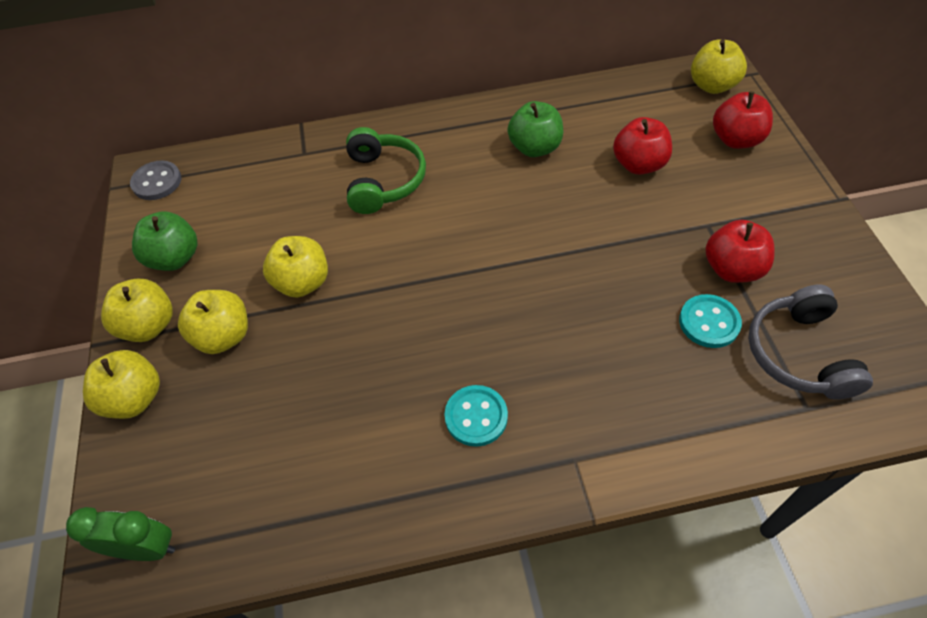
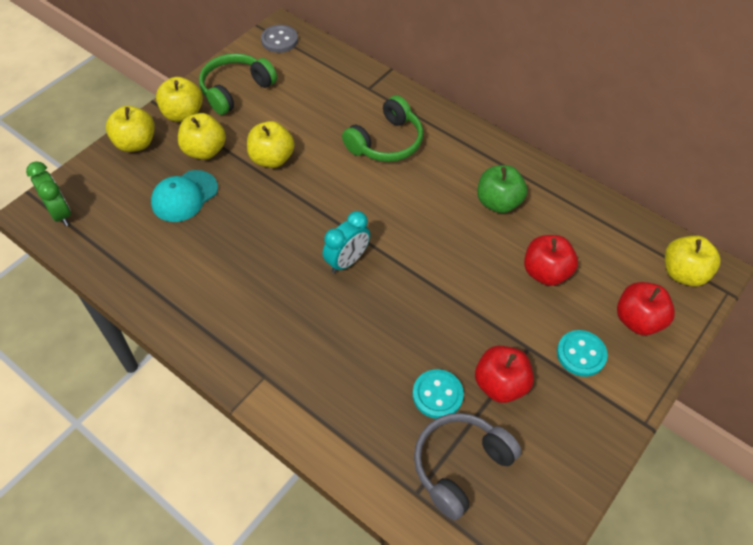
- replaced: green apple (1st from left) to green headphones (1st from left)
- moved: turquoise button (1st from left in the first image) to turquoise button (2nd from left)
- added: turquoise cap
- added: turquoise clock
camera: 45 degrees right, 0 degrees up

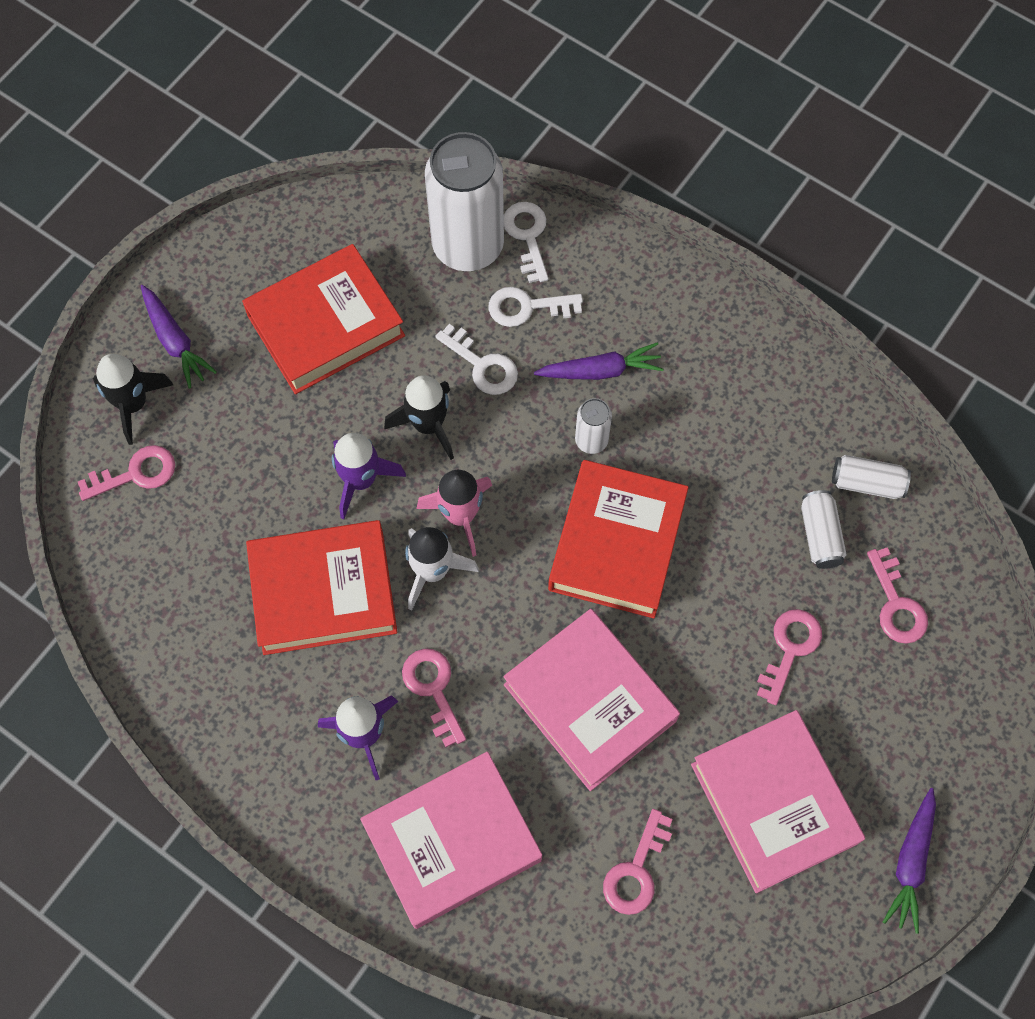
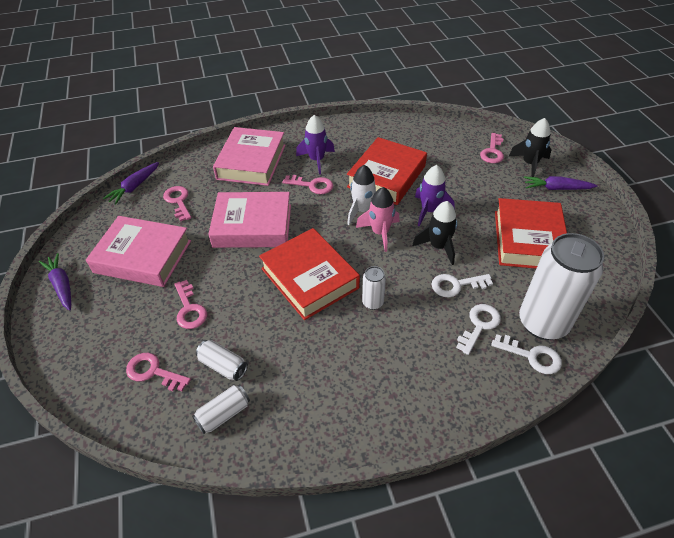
- moved: purple carrot (2nd from left)
camera: 130 degrees right, 20 degrees down

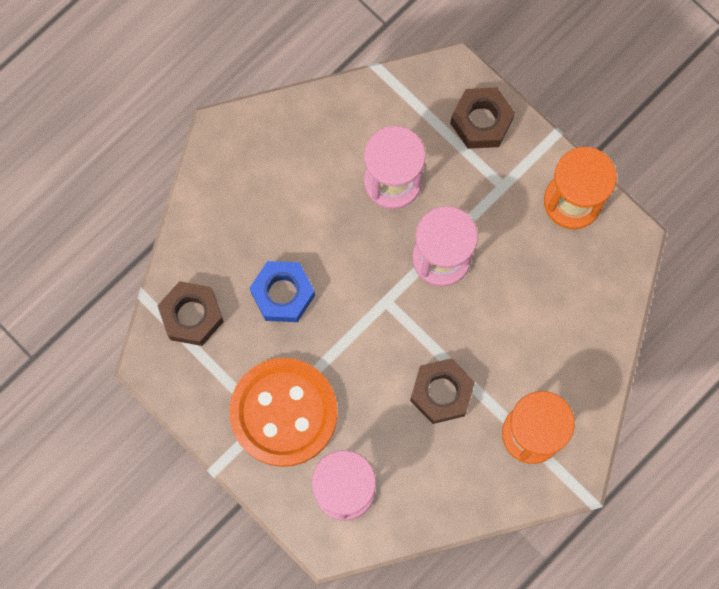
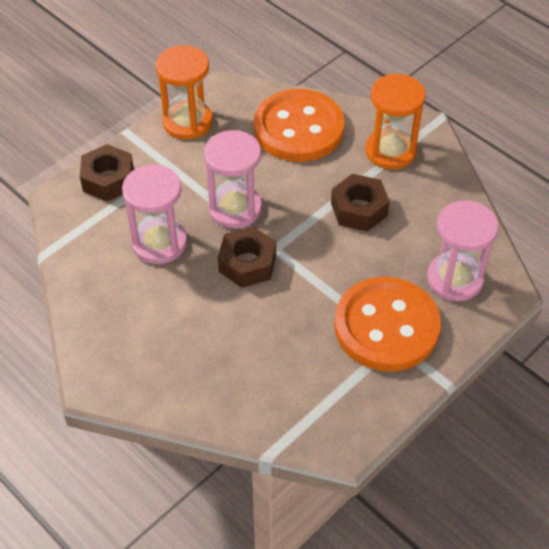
- removed: blue nut
- moved: brown nut (1st from left in the first image) to brown nut (2nd from left)
- added: orange button (1st from left)
camera: 90 degrees left, 25 degrees down

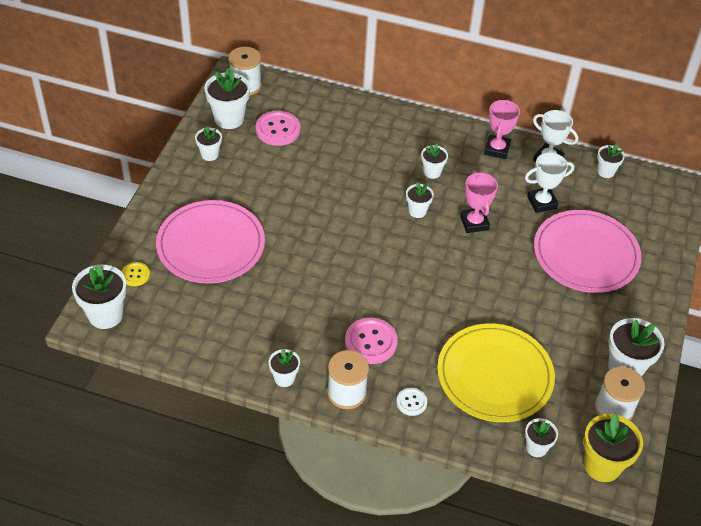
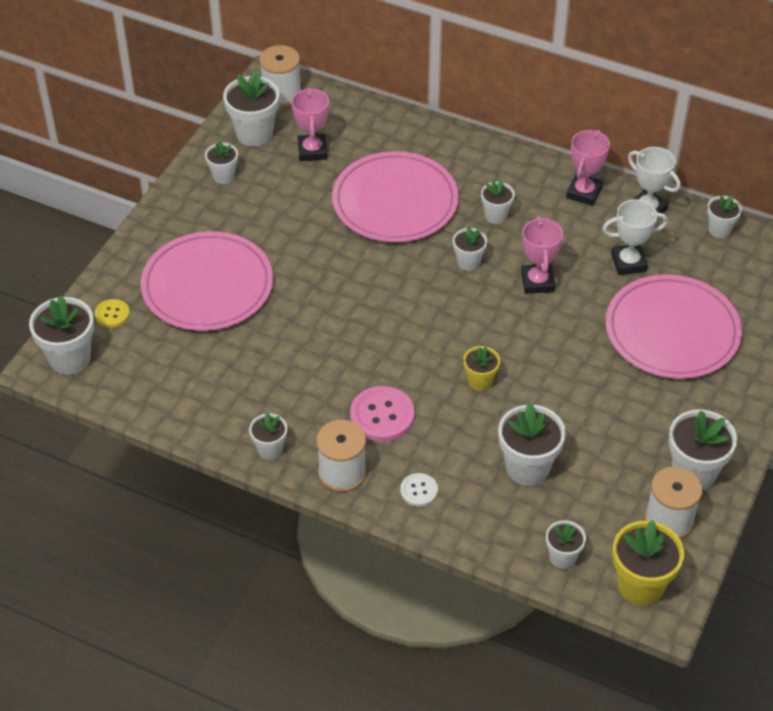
- replaced: pink button (1st from left) to pink trophy (1st from left)
- replaced: yellow plate to white flower pot (7th from left)
- added: pink plate (2nd from left)
- added: yellow flower pot (1st from left)
camera: 10 degrees right, 0 degrees up

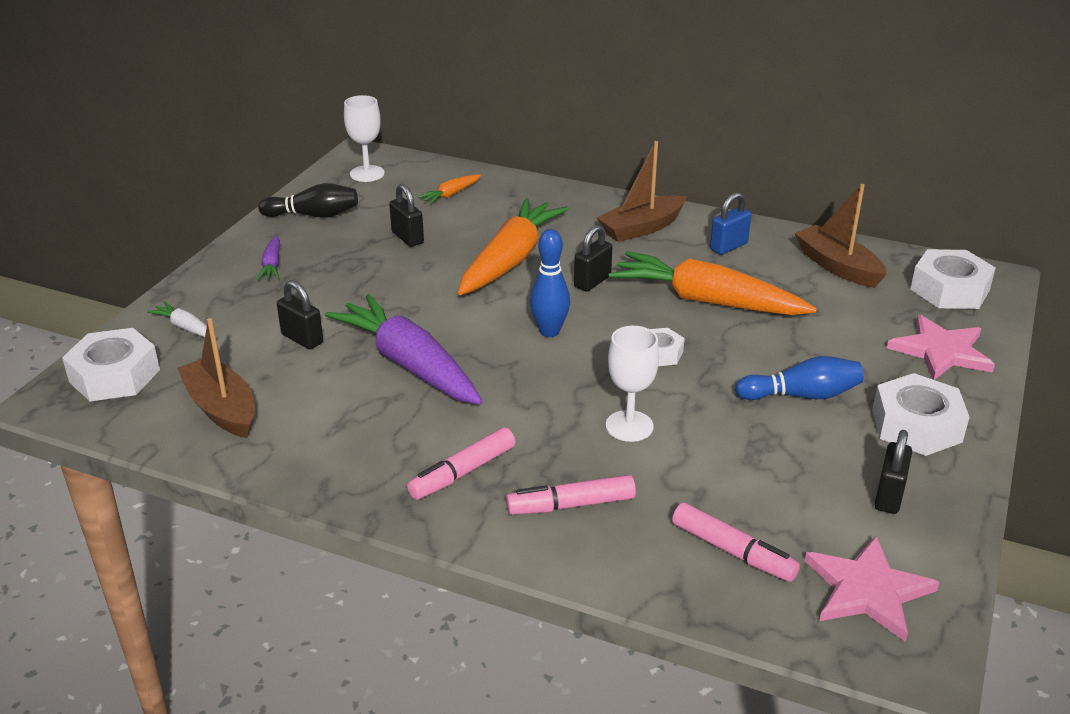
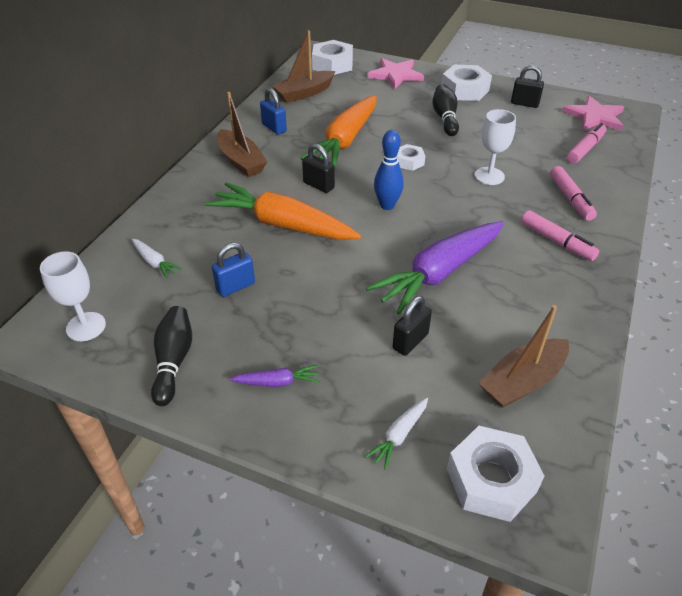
- recoloured: orange carrot (1st from left) to white carrot (1st from left)
- recoloured: black padlock (2nd from left) to blue padlock (1st from left)
- recoloured: blue bowling pin (2nd from left) to black bowling pin (2nd from left)
camera: 90 degrees left, 10 degrees up

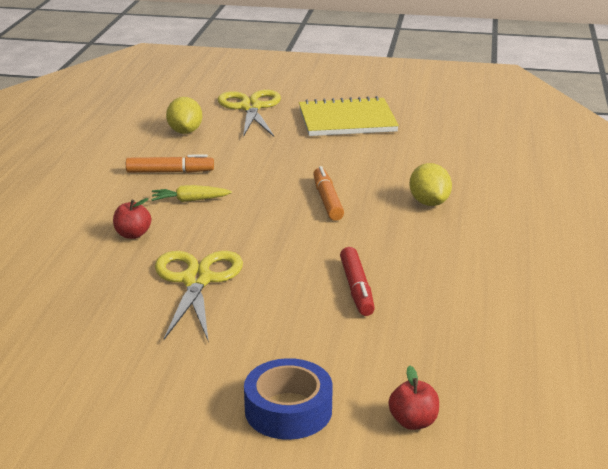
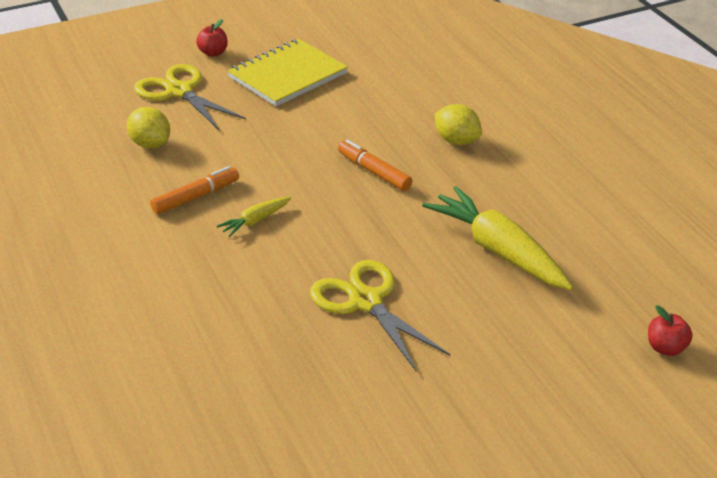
- moved: red apple (1st from left)
- replaced: red marker to yellow carrot (2nd from left)
- removed: blue tape
camera: 35 degrees left, 10 degrees up

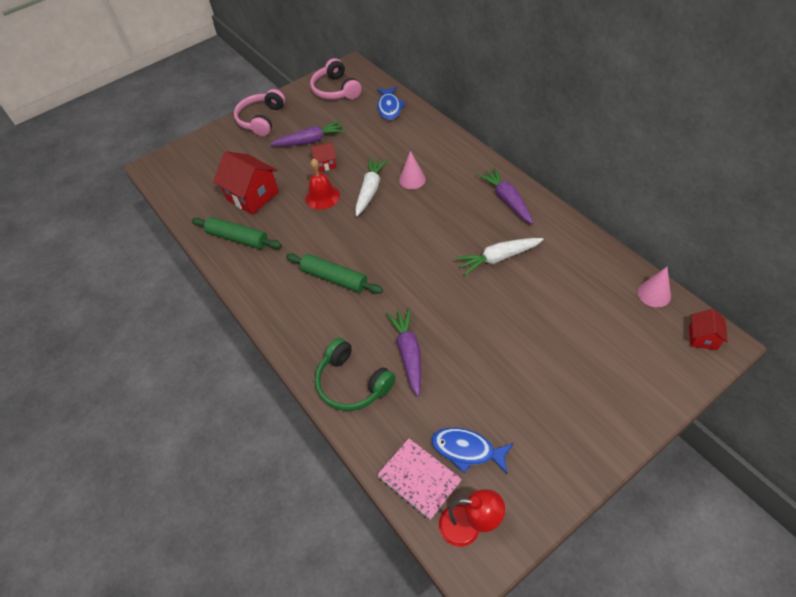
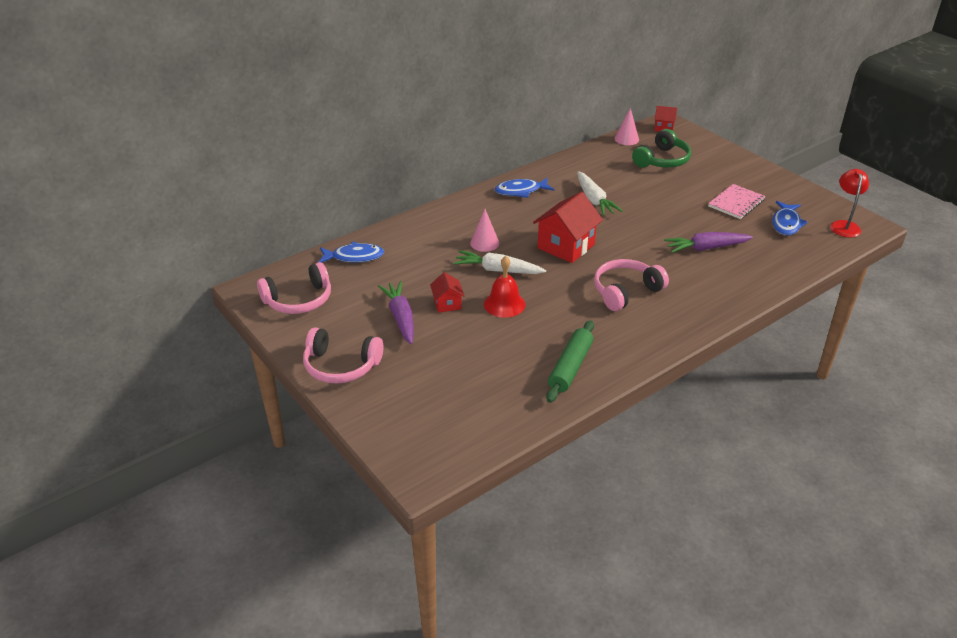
- moved: red house (1st from left in the first image) to red house (2nd from left)
- replaced: purple carrot (3rd from left) to blue fish (2nd from left)
- replaced: green rolling pin (2nd from left) to pink headphones (3rd from left)
- moved: green headphones
- moved: pink notebook
camera: 95 degrees left, 15 degrees down

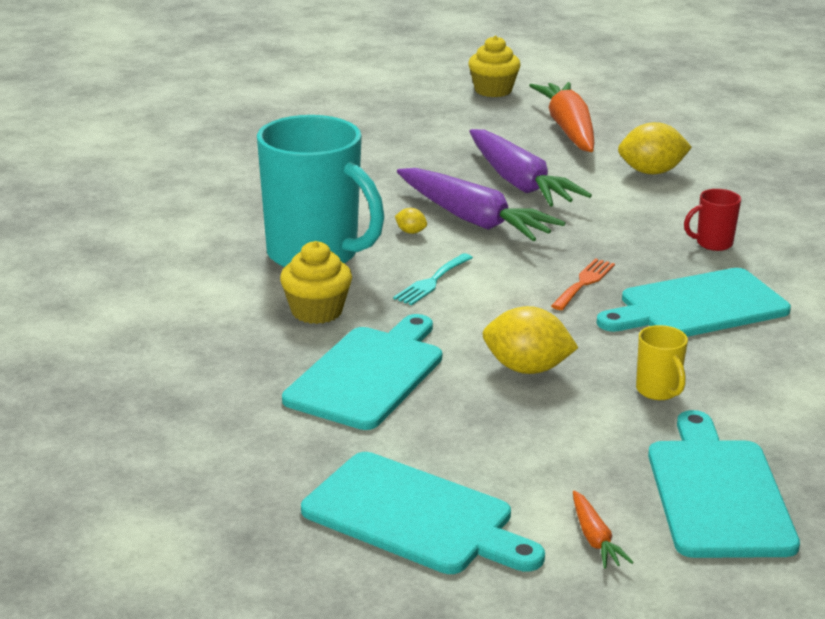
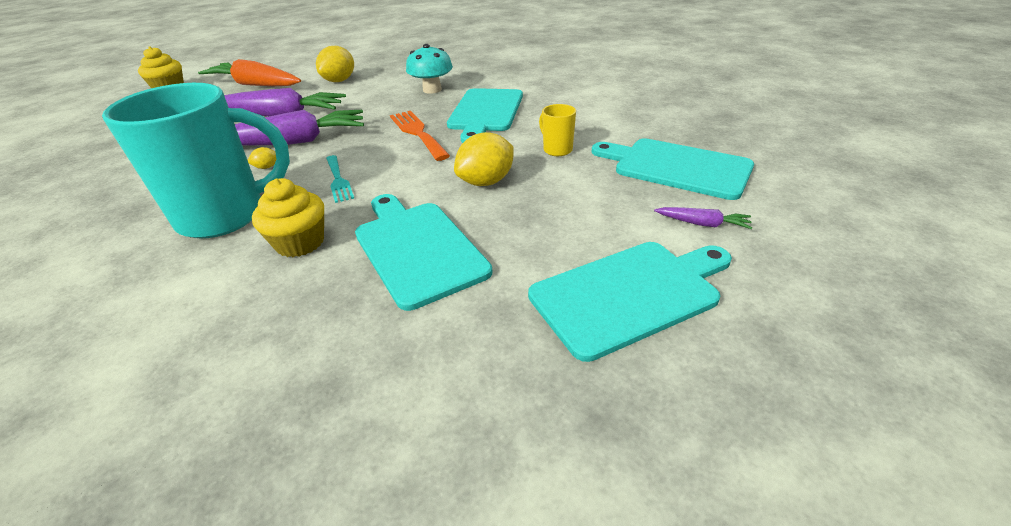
- replaced: red mug to turquoise mushroom
- resized: orange fork x1.52
- turned: yellow mug 135 degrees counterclockwise
- recoloured: orange carrot (2nd from left) to purple carrot (3rd from left)
camera: 55 degrees left, 10 degrees up

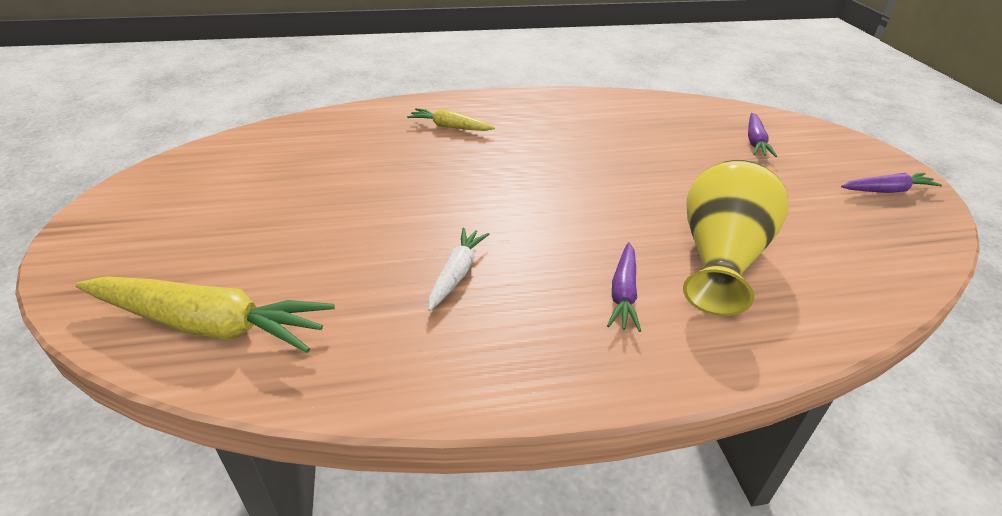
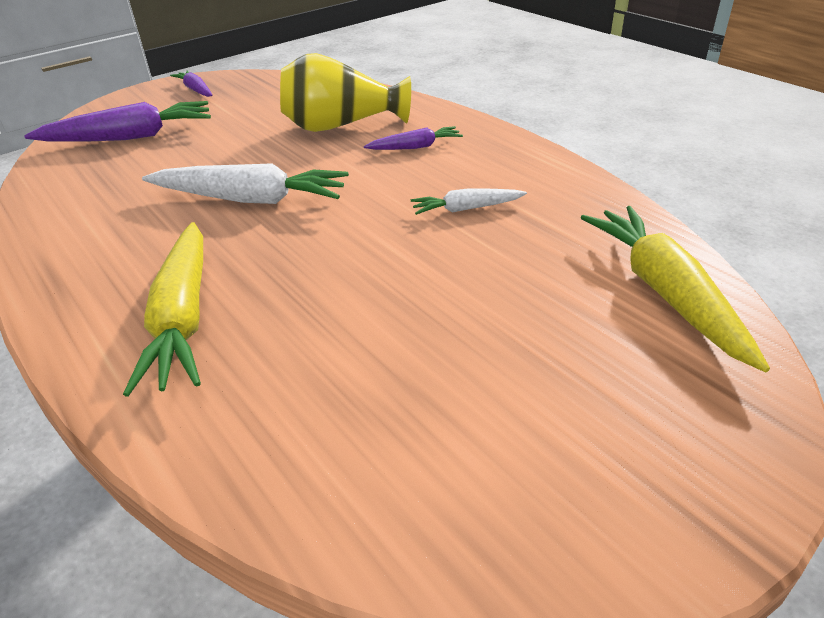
- resized: yellow carrot (2nd from left in the first image) x1.88
- resized: purple carrot (2nd from left in the first image) x1.88
- added: white carrot (1st from left)
camera: 115 degrees left, 0 degrees up

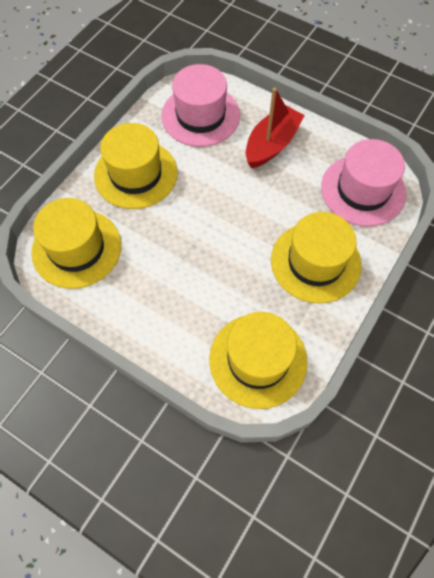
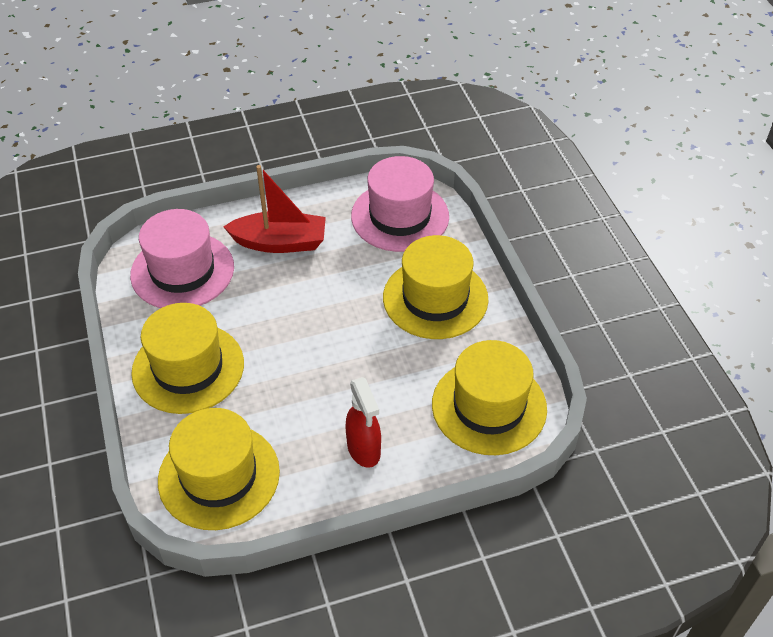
- turned: red boat 105 degrees clockwise
- added: red spray bottle
camera: 50 degrees left, 15 degrees down

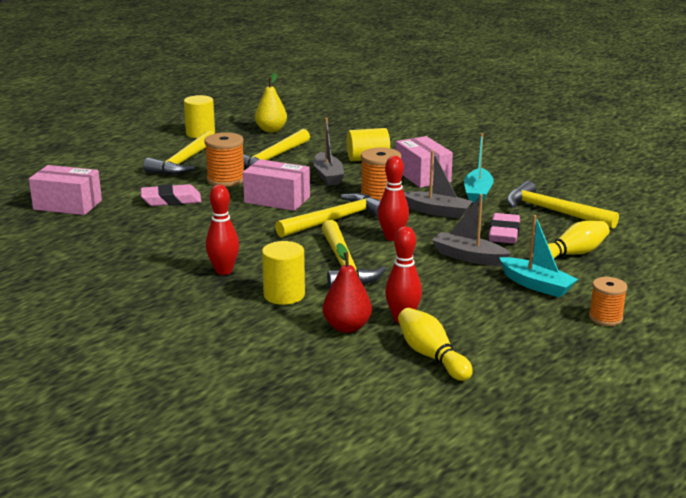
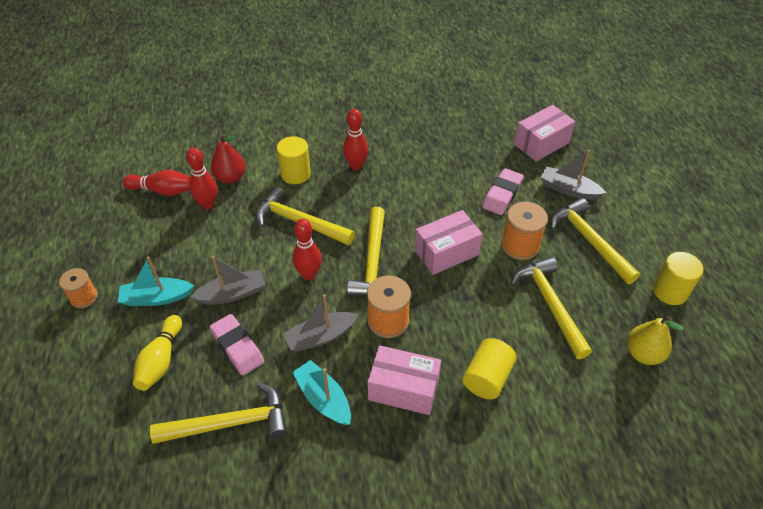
- moved: grey boat (1st from left in the first image) to grey boat (3rd from left)
- recoloured: yellow bowling pin (1st from left) to red bowling pin (1st from left)
camera: 130 degrees right, 25 degrees up

